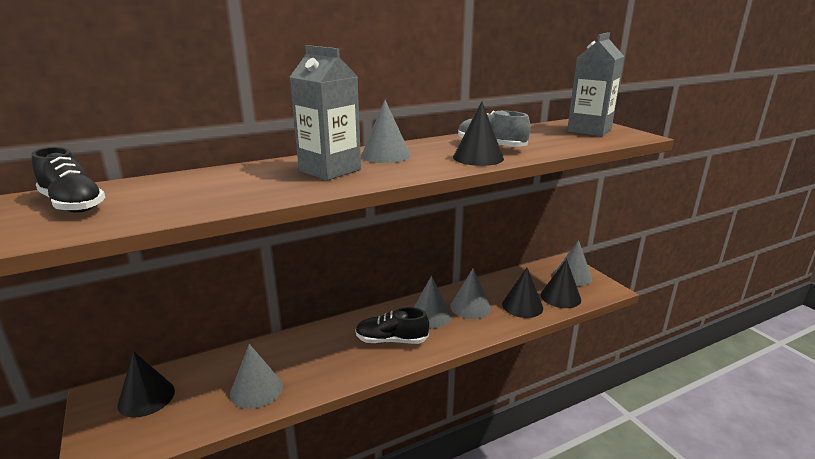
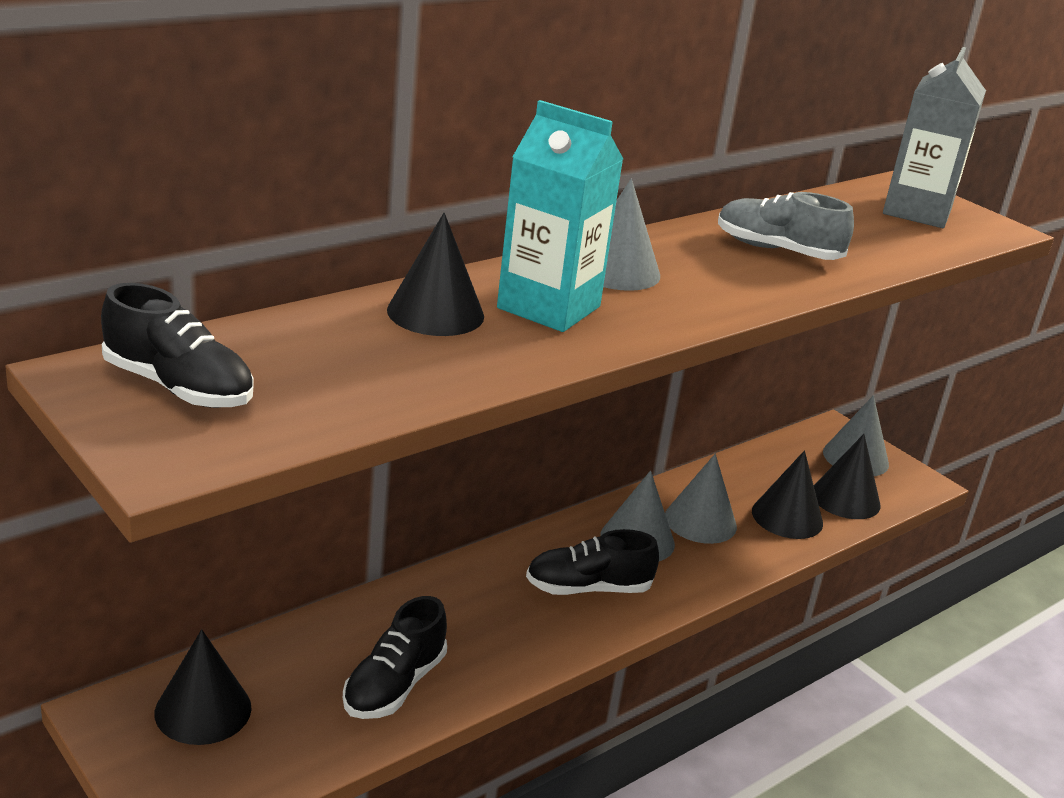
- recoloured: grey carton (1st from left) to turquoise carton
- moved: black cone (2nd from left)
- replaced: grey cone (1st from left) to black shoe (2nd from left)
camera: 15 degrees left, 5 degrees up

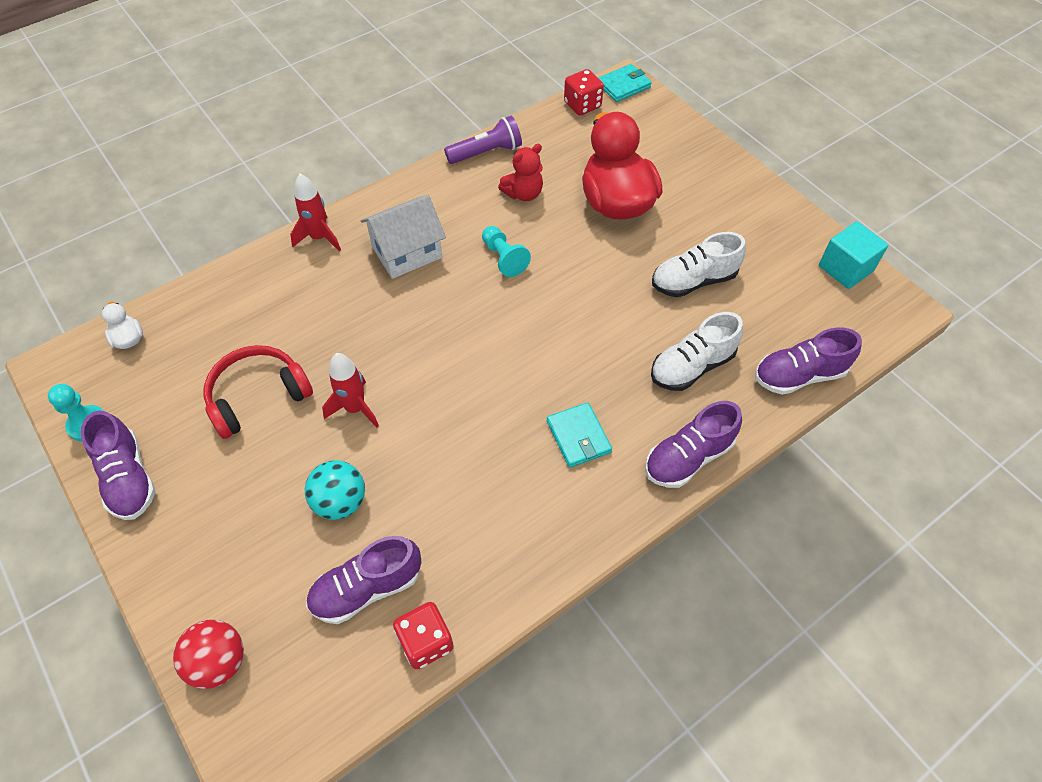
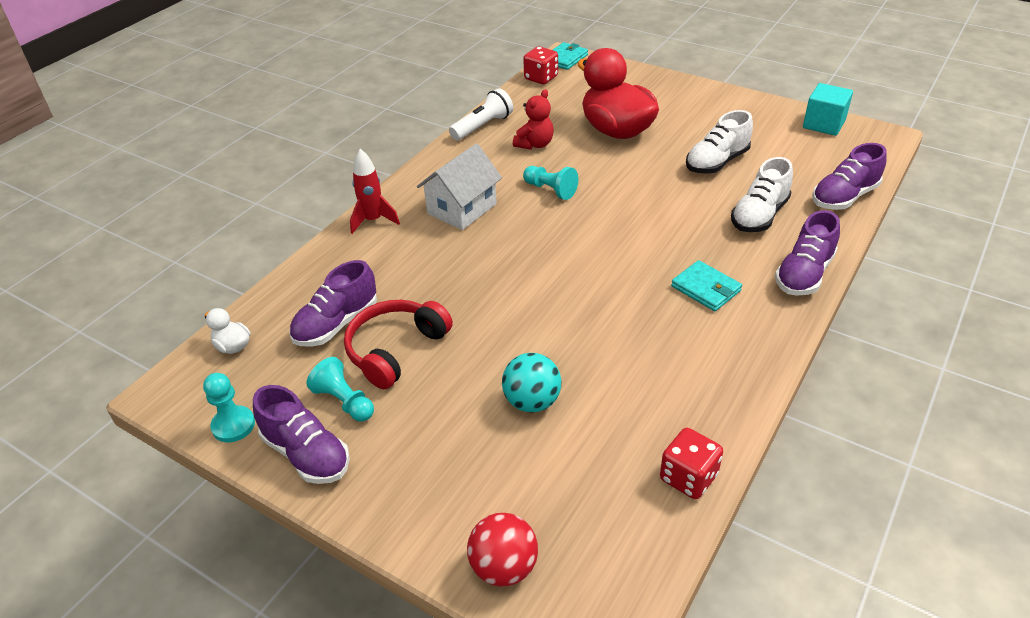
- recoloured: purple flashlight to white flashlight
- removed: red rocket (2nd from left)
- moved: purple shoe (2nd from left)
- added: turquoise pawn (2nd from left)
camera: 20 degrees left, 15 degrees down

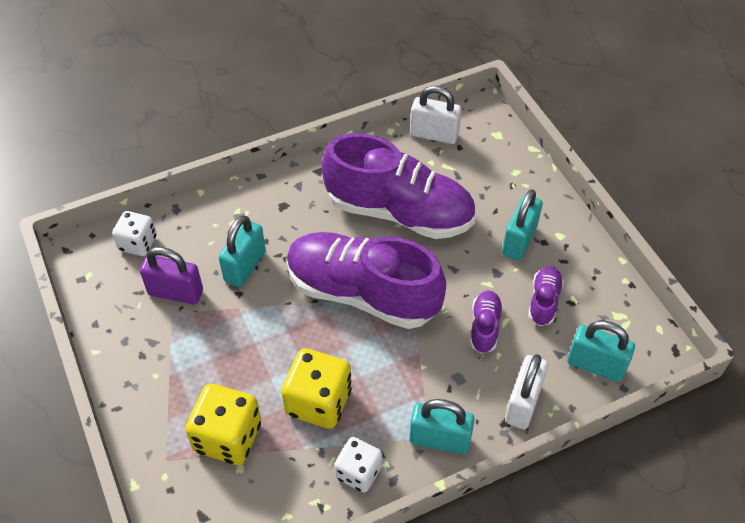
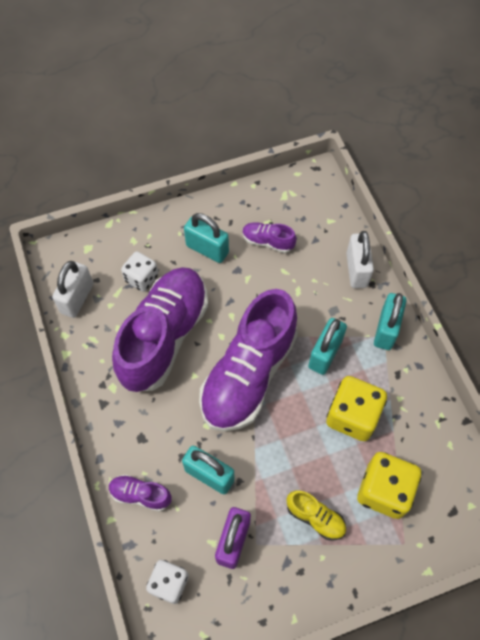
- moved: purple shoe (3rd from left in the first image) to purple shoe (1st from left)
- moved: turquoise padlock (4th from left in the first image) to turquoise padlock (3rd from left)
- turned: white padlock (2nd from left) 60 degrees clockwise
- moved: white dice (2nd from left in the first image) to white dice (1st from left)
- added: yellow shoe
camera: 85 degrees left, 10 degrees up

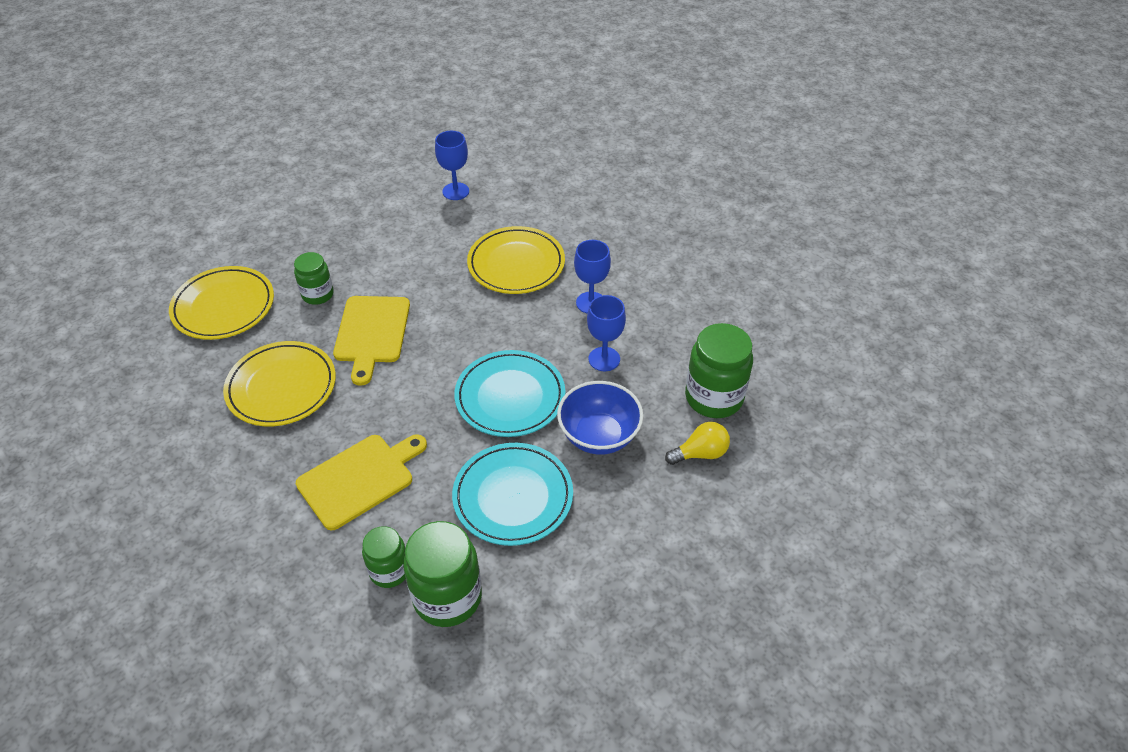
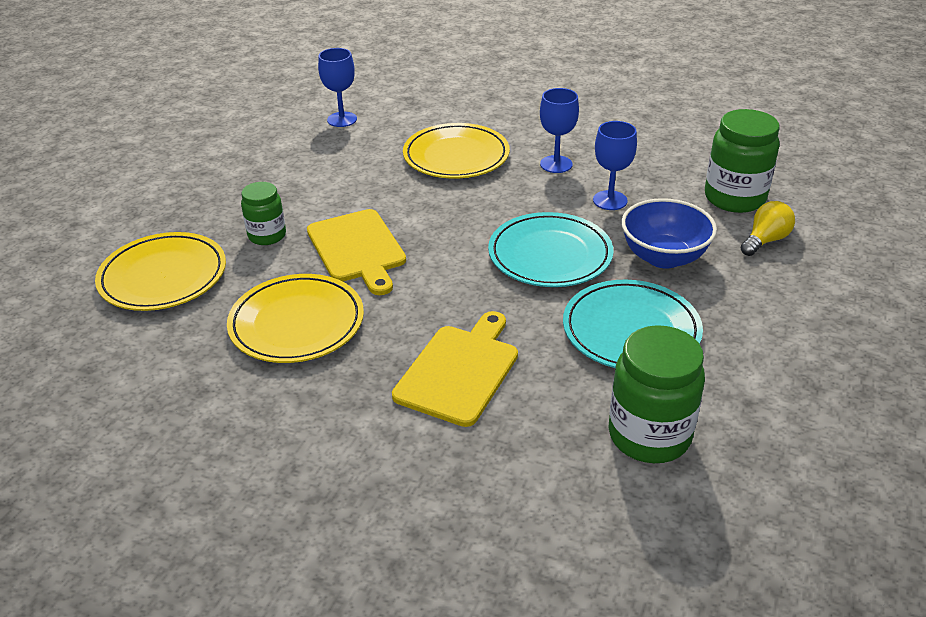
- removed: green jar (2nd from left)
camera: 25 degrees left, 10 degrees down

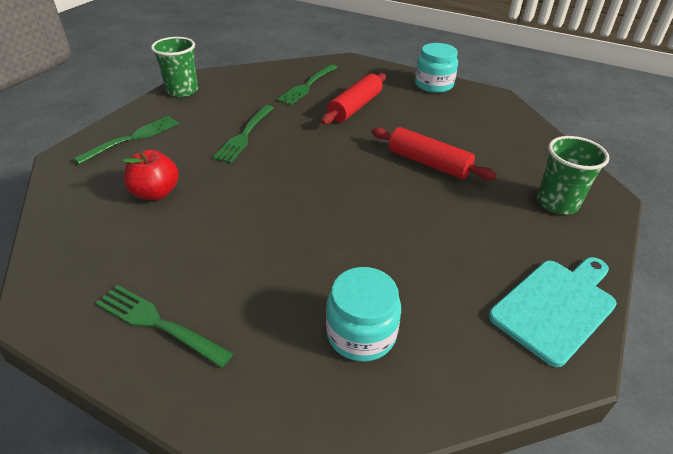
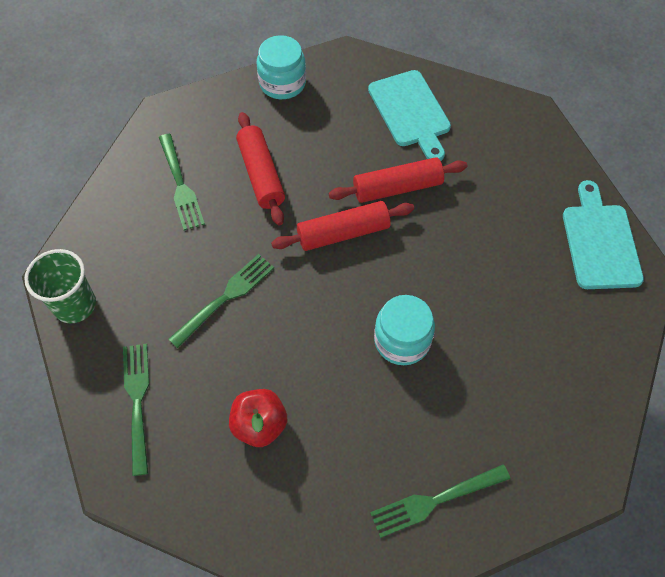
- turned: green fork (3rd from left) 105 degrees counterclockwise
- removed: green cup (2nd from left)
- moved: turquoise jar (1st from left in the first image) to turquoise jar (2nd from left)
- added: turquoise cutting board (1st from left)
- added: red rolling pin (2nd from left)
camera: 50 degrees left, 20 degrees up

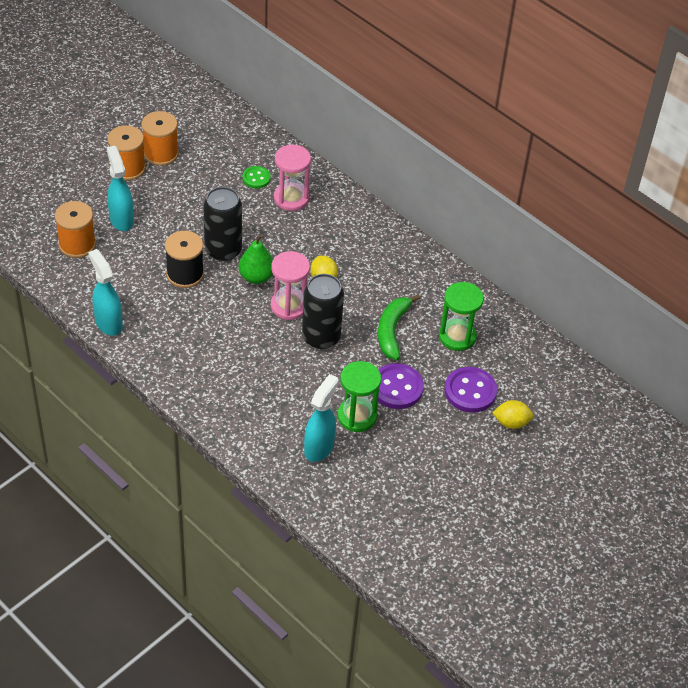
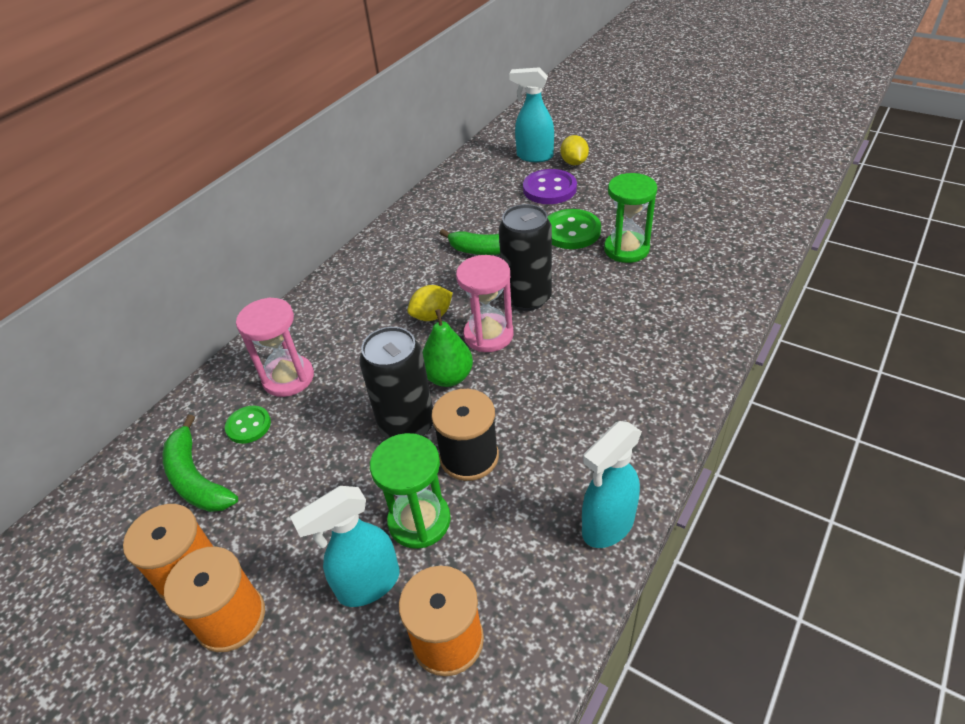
- moved: green hourglass (2nd from left in the first image) to green hourglass (1st from left)
- recoloured: purple button (1st from left) to green button (2nd from left)
- moved: turquoise spray bottle (3rd from left in the first image) to turquoise spray bottle (2nd from left)
- added: green banana (1st from left)
camera: 95 degrees left, 5 degrees down

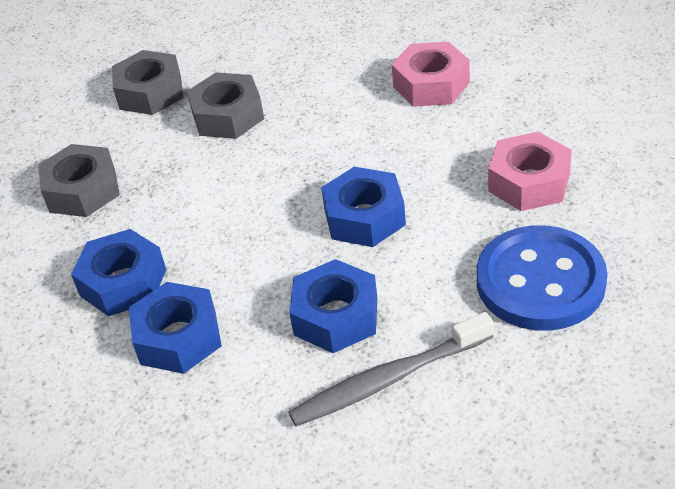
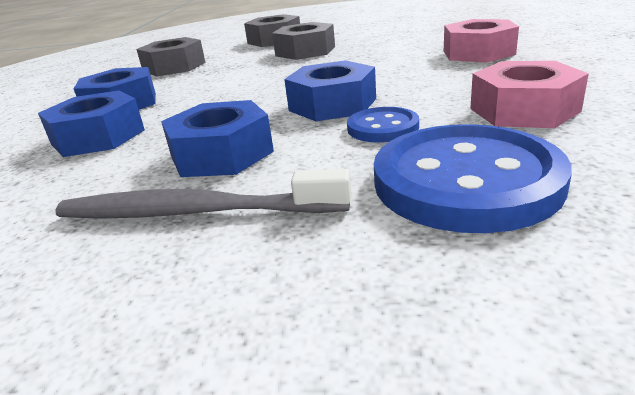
- added: blue button (1st from left)
camera: 30 degrees right, 15 degrees down

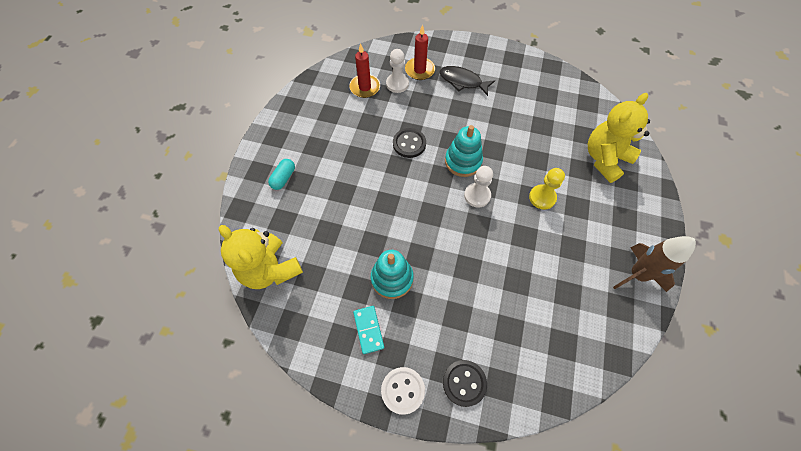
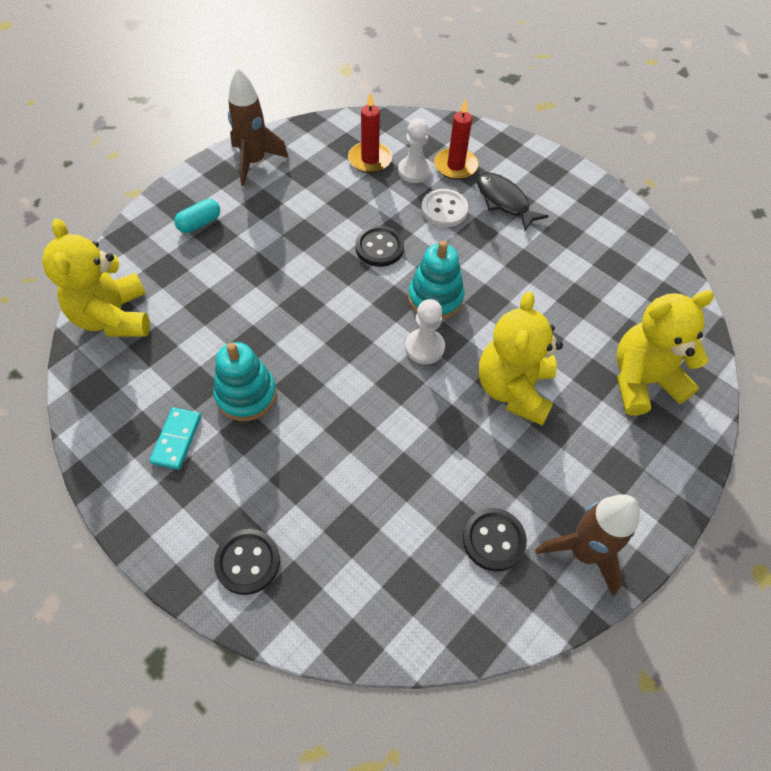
- replaced: yellow pawn to yellow teddy bear (2nd from left)
- moved: white button
- added: brown rocket (1st from left)
- added: black button (3rd from left)
camera: 25 degrees right, 5 degrees down

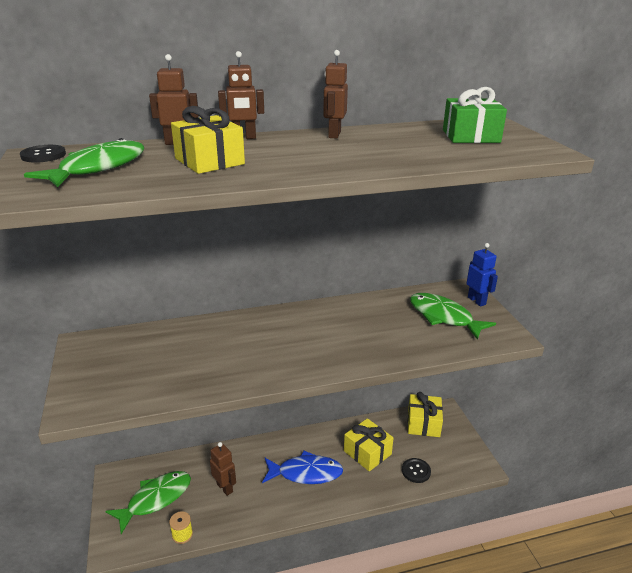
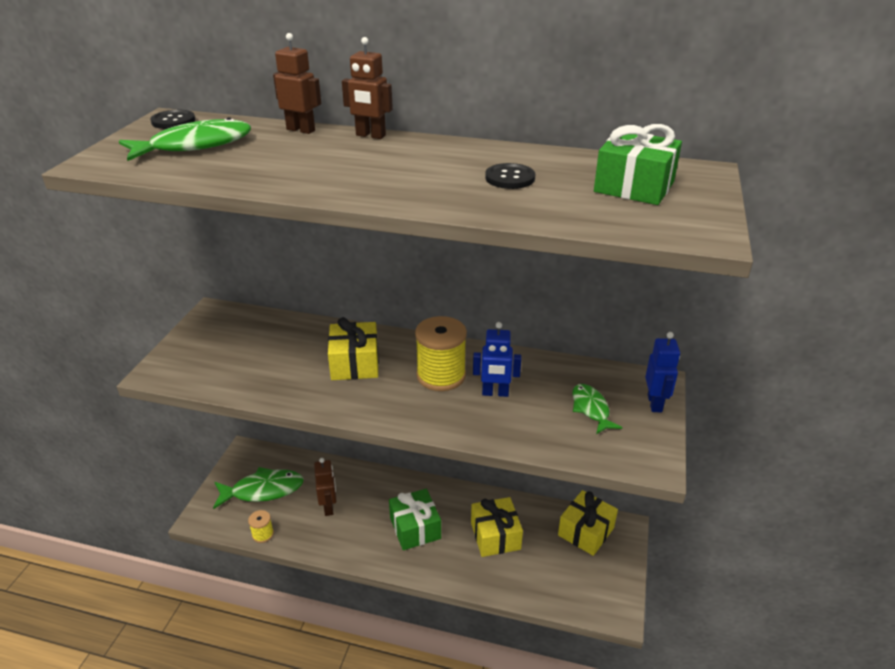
- removed: brown robot (4th from left)
- moved: yellow gift (1st from left)
- resized: green fish (3rd from left) x0.61
- replaced: blue fish to green gift (1st from left)
- moved: black button (2nd from left)
- added: yellow spool (2nd from left)
- added: blue robot (1st from left)
camera: 30 degrees right, 5 degrees up

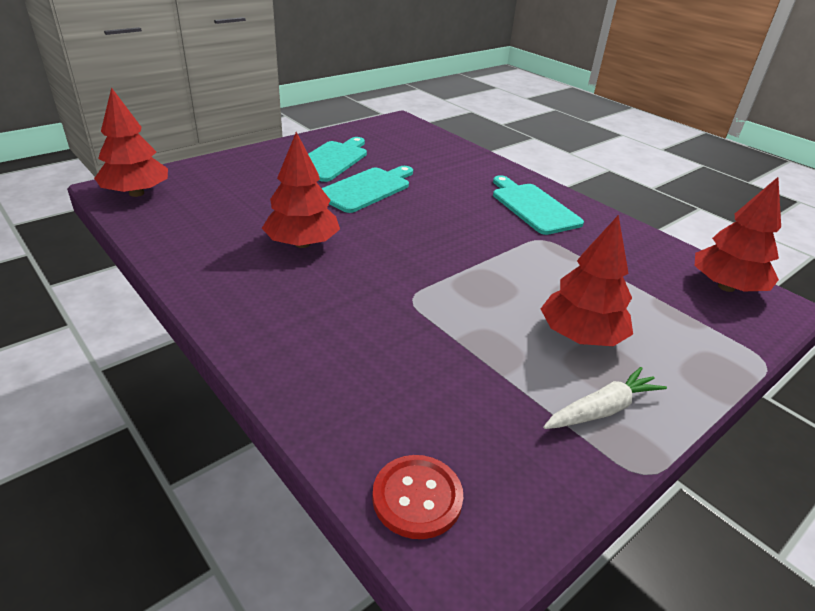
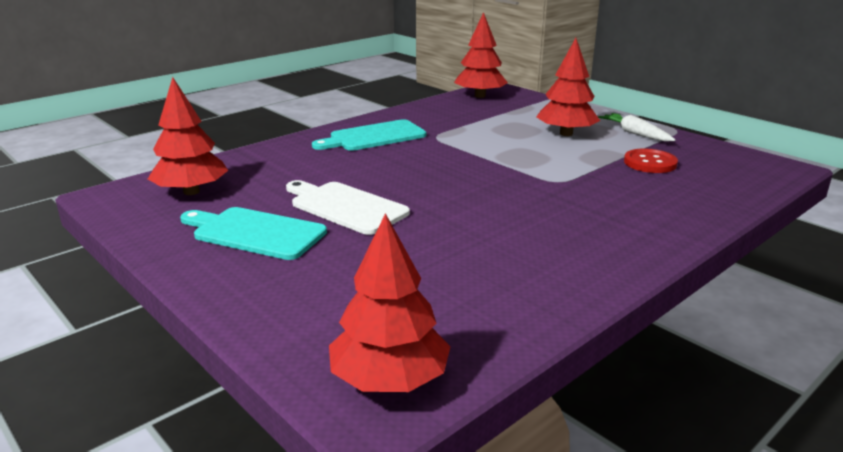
- moved: red tree (2nd from left in the first image) to red tree (1st from left)
- recoloured: turquoise cutting board (2nd from left) to white cutting board
- moved: red button
camera: 90 degrees left, 10 degrees down

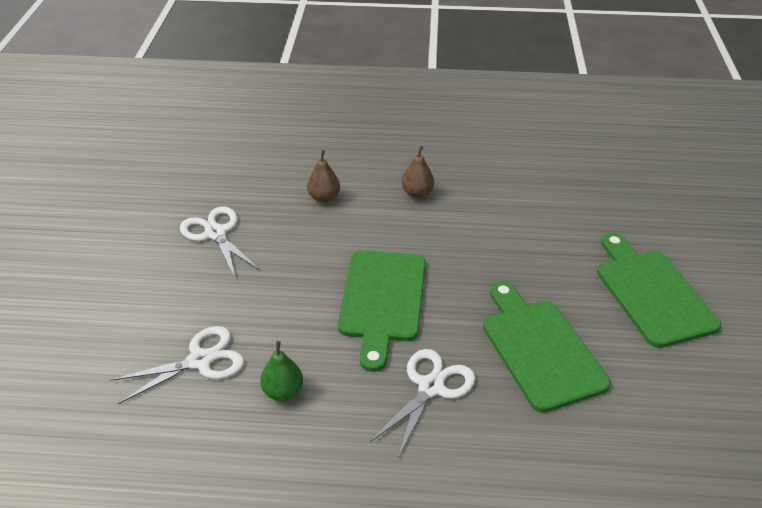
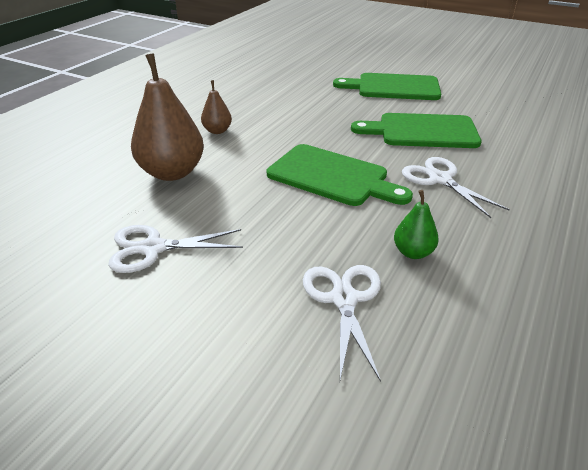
- resized: brown pear (1st from left) x1.99
camera: 65 degrees left, 5 degrees down

